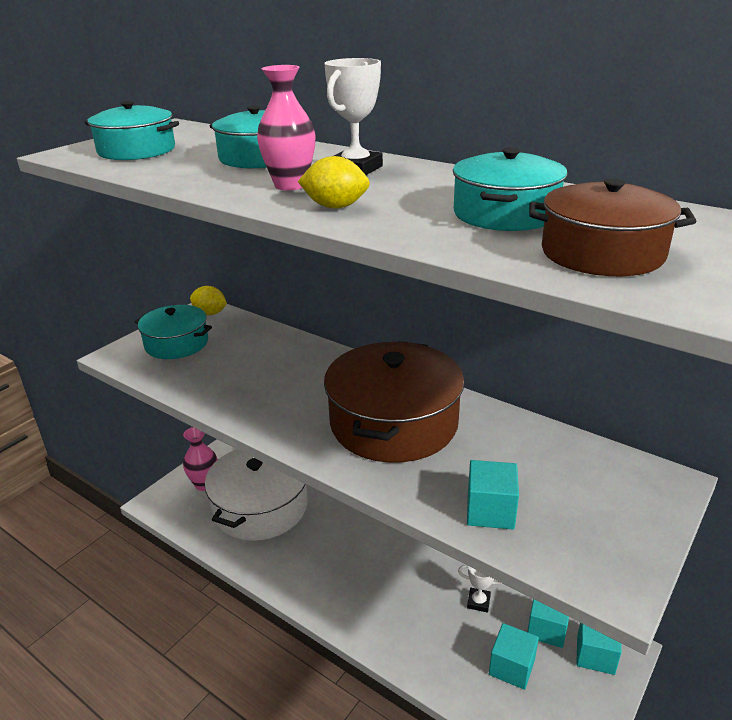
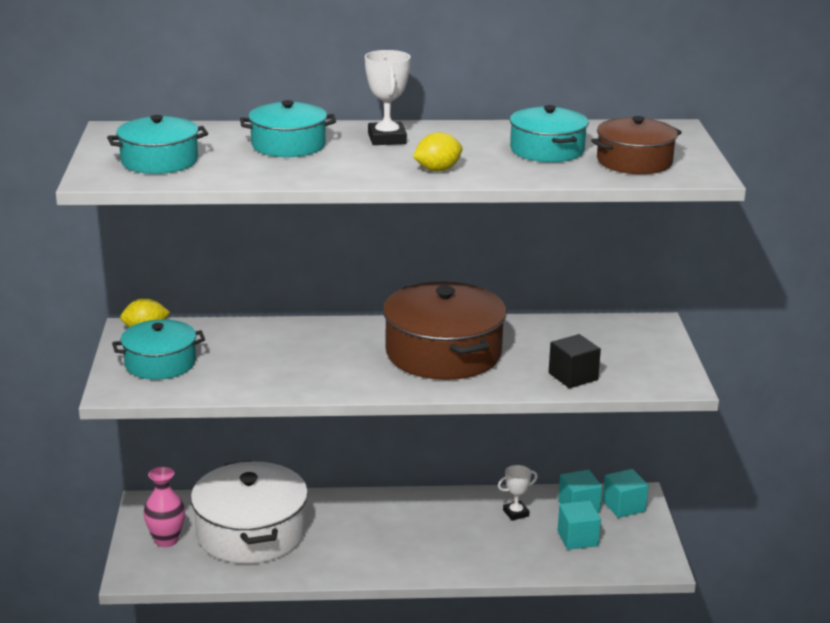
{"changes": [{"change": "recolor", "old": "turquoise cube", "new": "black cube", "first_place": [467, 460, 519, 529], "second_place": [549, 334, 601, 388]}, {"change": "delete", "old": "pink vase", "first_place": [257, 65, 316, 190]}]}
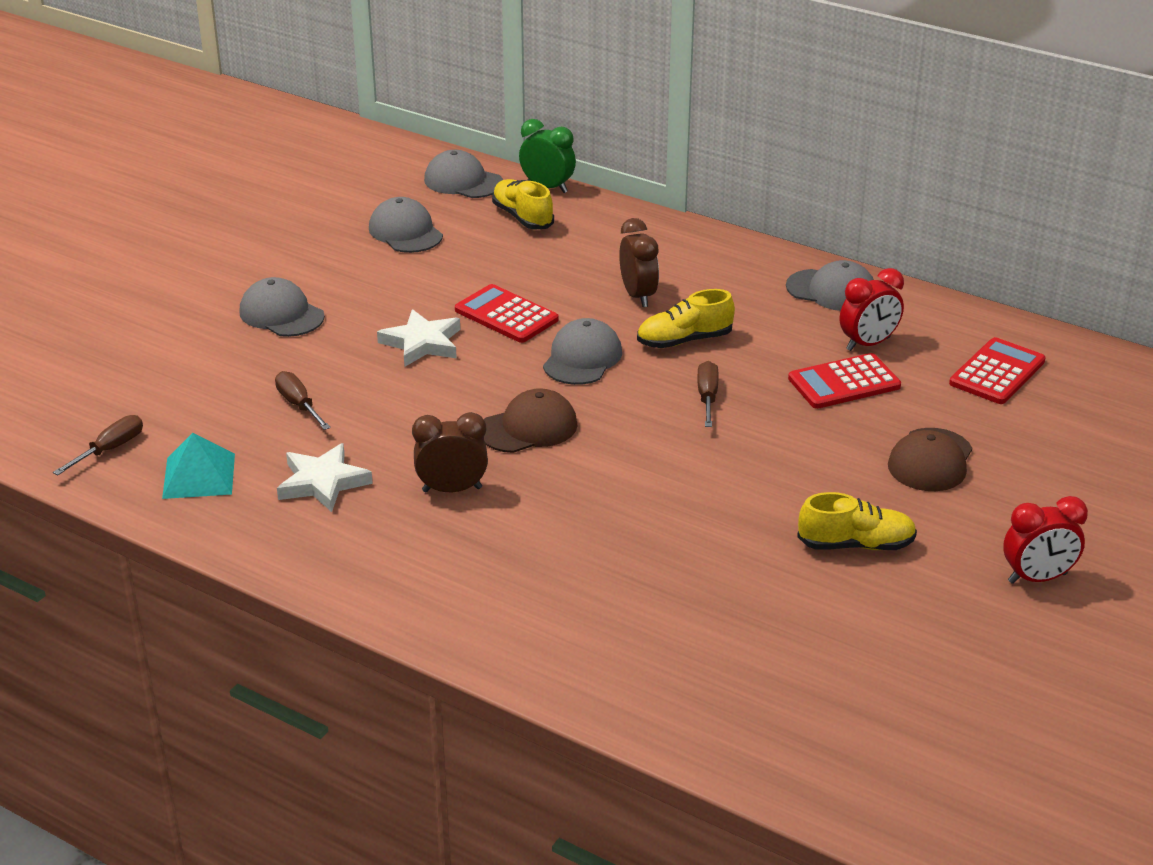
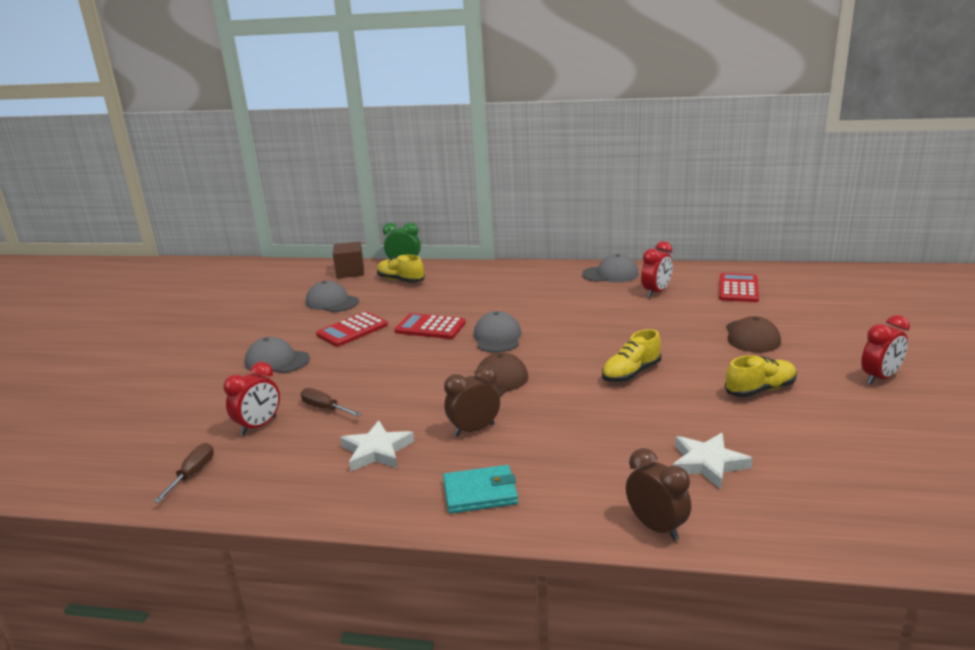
{"changes": [{"change": "insert", "new": "red clock", "second_place": [223, 362, 280, 435]}, {"change": "move", "old": "red calculator", "first_place": [788, 353, 901, 409], "second_place": [316, 312, 388, 347]}, {"change": "replace", "old": "grey cap", "new": "brown cube", "first_place": [424, 150, 503, 198], "second_place": [333, 242, 364, 278]}, {"change": "insert", "new": "turquoise wallet", "second_place": [443, 465, 518, 514]}, {"change": "move", "old": "yellow shoe", "first_place": [637, 289, 735, 348], "second_place": [602, 329, 661, 382]}, {"change": "move", "old": "brown clock", "first_place": [619, 218, 659, 307], "second_place": [626, 448, 691, 541]}, {"change": "move", "old": "white star", "first_place": [377, 309, 460, 367], "second_place": [673, 433, 753, 489]}, {"change": "delete", "old": "turquoise pyramid", "first_place": [162, 433, 235, 499]}, {"change": "delete", "old": "brown screwdriver", "first_place": [697, 361, 719, 427]}]}
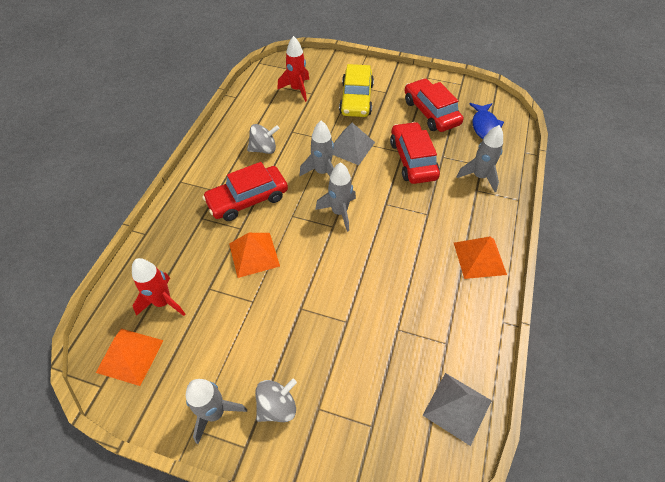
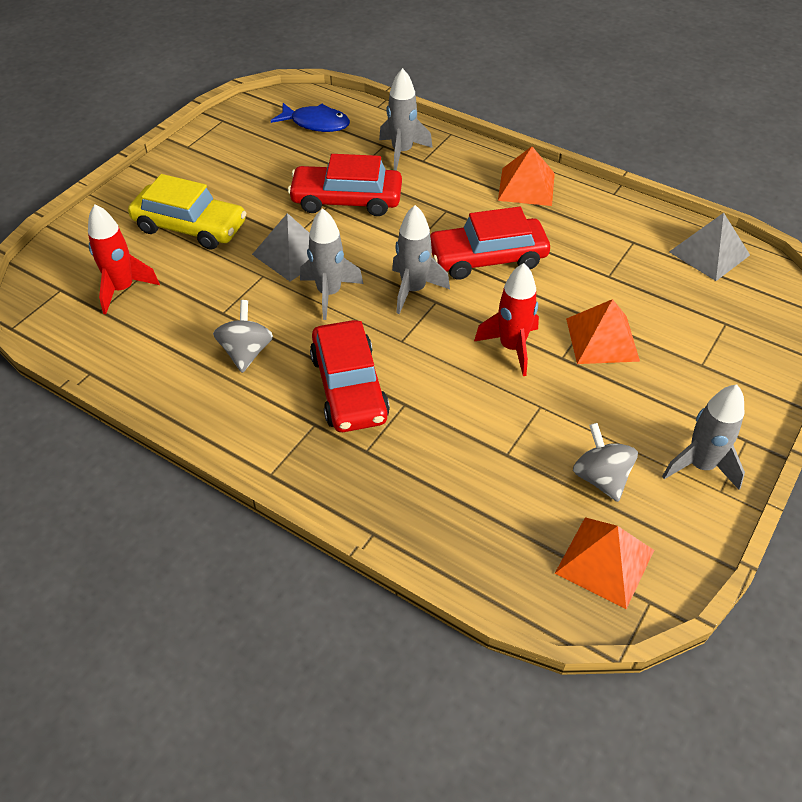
{"changes": [{"change": "move", "old": "red car", "first_place": [405, 79, 463, 132], "second_place": [430, 207, 550, 279]}, {"change": "move", "old": "red rocket", "first_place": [132, 258, 186, 316], "second_place": [474, 263, 539, 376]}, {"change": "move", "old": "orange pyramid", "first_place": [229, 233, 280, 278], "second_place": [566, 299, 640, 364]}, {"change": "move", "old": "grey spinning top", "first_place": [255, 379, 297, 422], "second_place": [573, 423, 638, 502]}]}
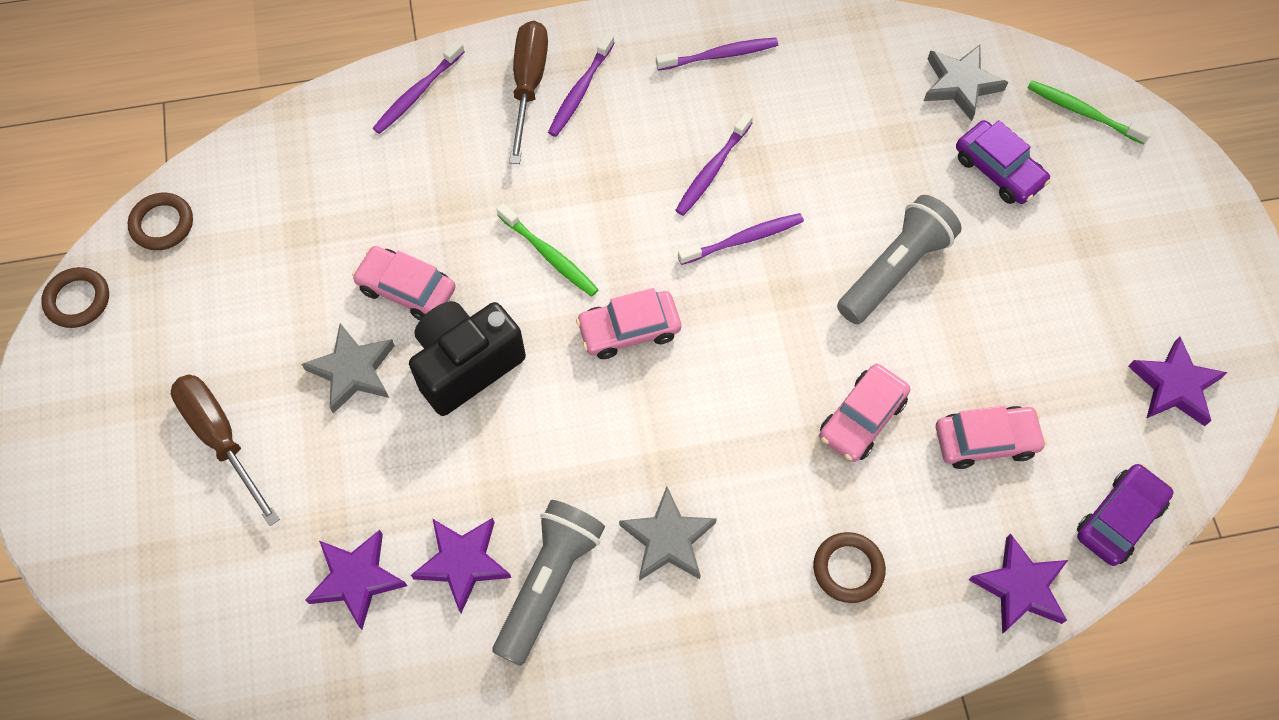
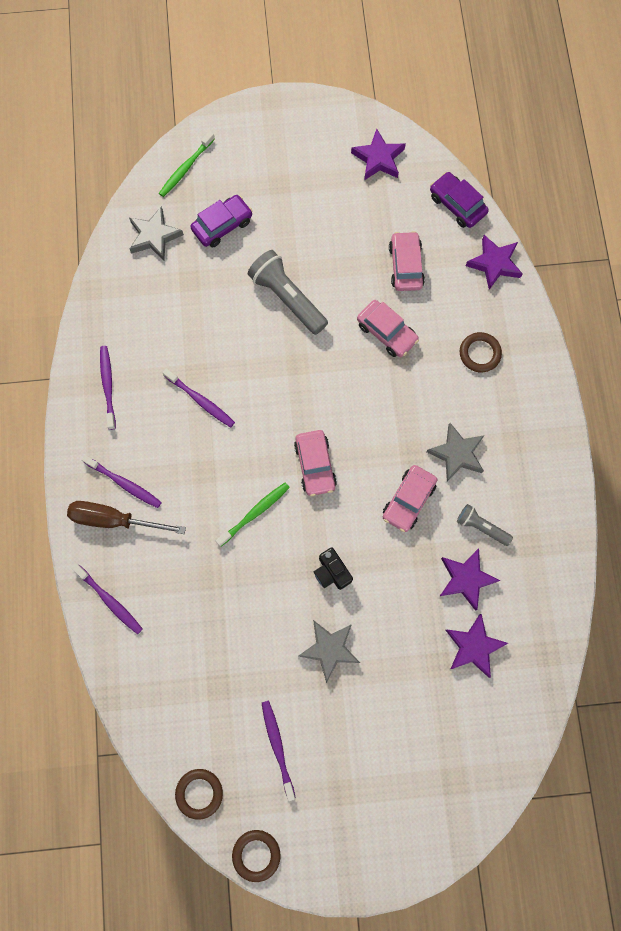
{"changes": [{"change": "move", "old": "purple toothbrush", "first_place": [678, 213, 804, 265], "second_place": [262, 700, 296, 801]}, {"change": "resize", "old": "black camera", "first_place": [409, 301, 526, 416], "second_place": [314, 548, 353, 590], "factor": 0.55}, {"change": "move", "old": "pink car", "first_place": [352, 246, 456, 320], "second_place": [383, 465, 437, 532]}, {"change": "resize", "old": "grey flashlight", "first_place": [493, 500, 605, 666], "second_place": [457, 504, 513, 546], "factor": 0.57}, {"change": "delete", "old": "brown screwdriver", "first_place": [171, 374, 280, 526]}]}
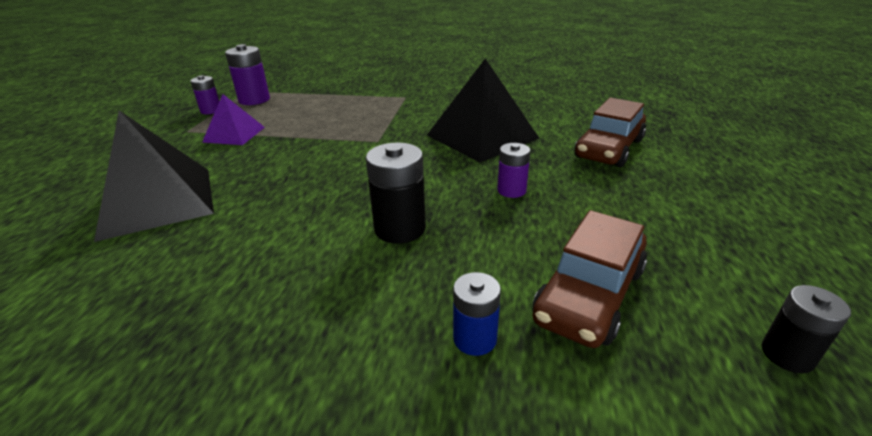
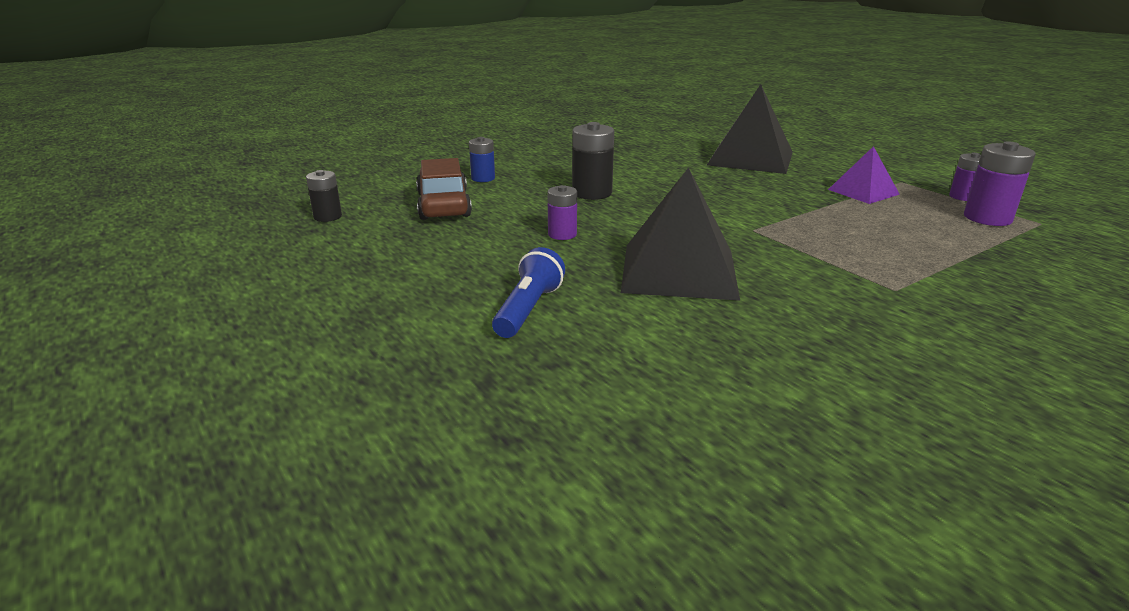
{"changes": [{"change": "replace", "old": "brown car", "new": "blue flashlight", "first_place": [574, 97, 646, 167], "second_place": [492, 247, 565, 338]}]}
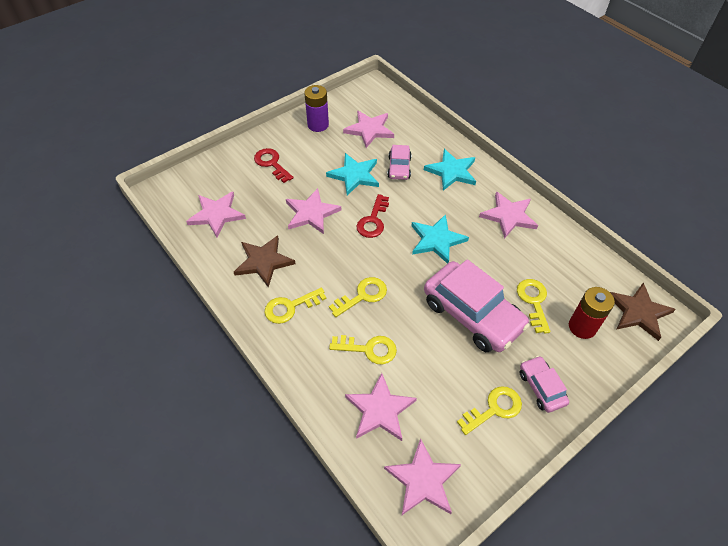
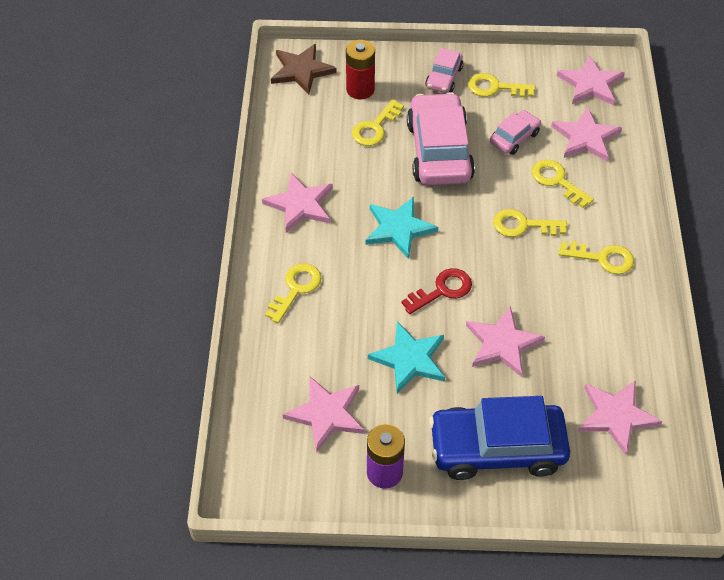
{"changes": [{"change": "replace", "old": "turquoise star", "new": "yellow key", "first_place": [424, 149, 476, 191], "second_place": [265, 263, 322, 323]}, {"change": "replace", "old": "red key", "new": "blue car", "first_place": [254, 148, 293, 183], "second_place": [429, 396, 570, 480]}, {"change": "move", "old": "pink car", "first_place": [387, 145, 412, 180], "second_place": [490, 110, 541, 155]}, {"change": "delete", "old": "brown star", "first_place": [234, 235, 296, 288]}]}
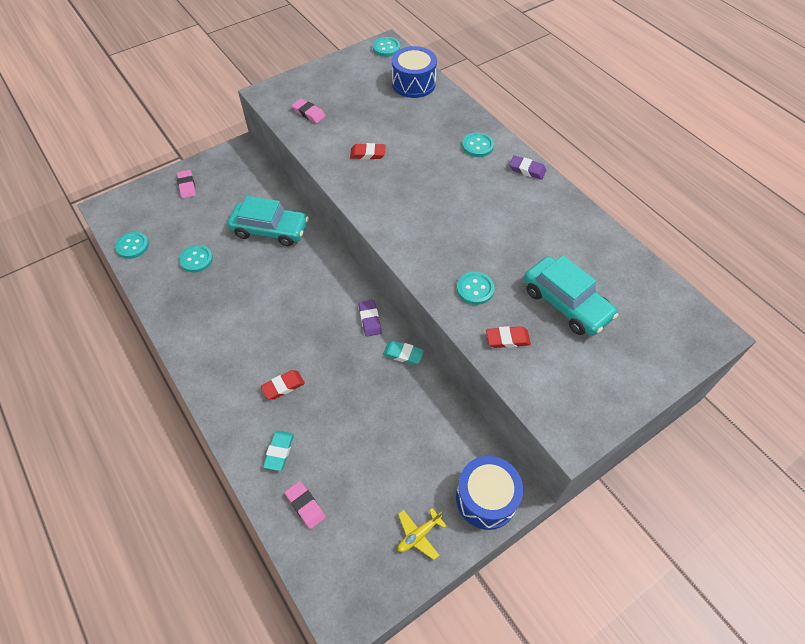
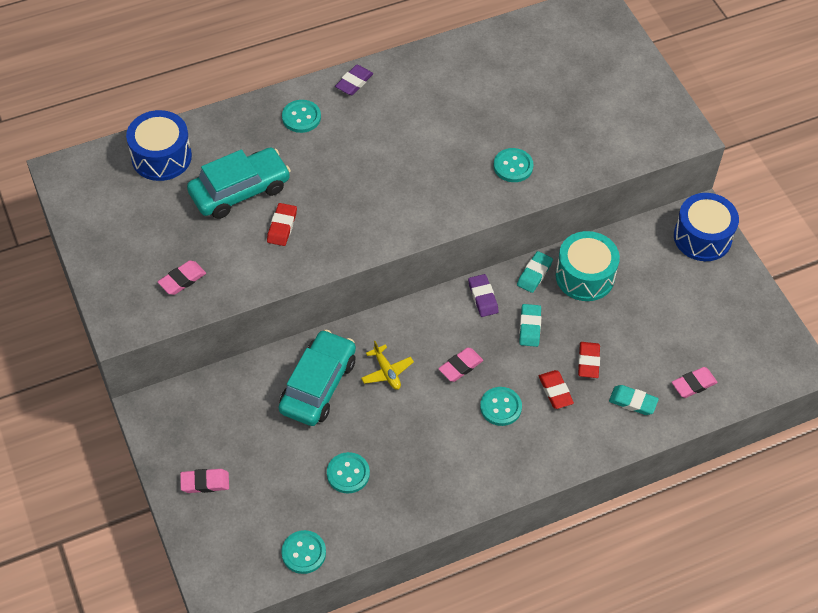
{"changes": [{"change": "move", "old": "turquoise car", "first_place": [524, 255, 618, 336], "second_place": [187, 148, 291, 219]}, {"change": "move", "old": "yellow plane", "first_place": [398, 508, 447, 560], "second_place": [361, 341, 414, 390]}, {"change": "insert", "new": "pink eraser", "second_place": [438, 348, 483, 382]}, {"change": "rotate", "old": "purple eraser", "first_place": [359, 300, 382, 337], "second_place": [468, 274, 499, 317], "degrees": 75}, {"change": "move", "old": "turquoise button", "first_place": [373, 37, 400, 57], "second_place": [480, 387, 522, 426]}, {"change": "insert", "new": "turquoise eraser", "second_place": [519, 304, 541, 347]}, {"change": "insert", "new": "turquoise drum", "second_place": [556, 231, 620, 301]}, {"change": "move", "old": "red eraser", "first_place": [486, 326, 531, 348], "second_place": [578, 342, 600, 378]}]}
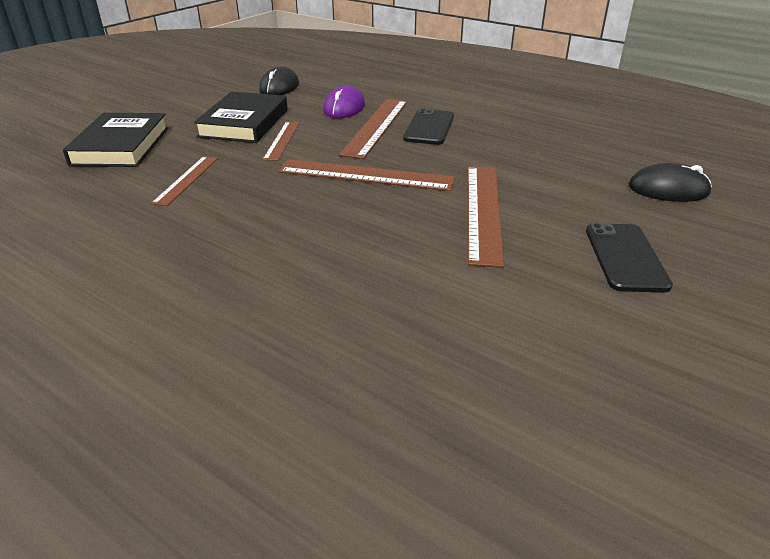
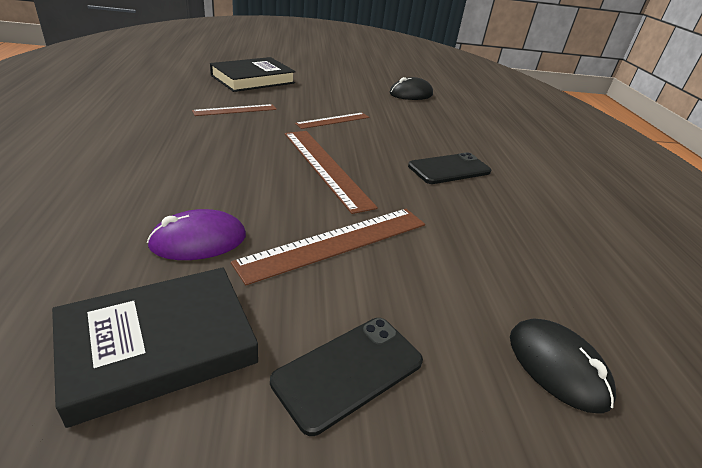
{"changes": [{"change": "move", "old": "black book", "first_place": [194, 92, 288, 143], "second_place": [52, 267, 258, 428]}, {"change": "move", "old": "purple mouse", "first_place": [323, 85, 365, 118], "second_place": [147, 209, 246, 260]}, {"change": "delete", "old": "brown ruler", "first_place": [339, 99, 407, 159]}]}
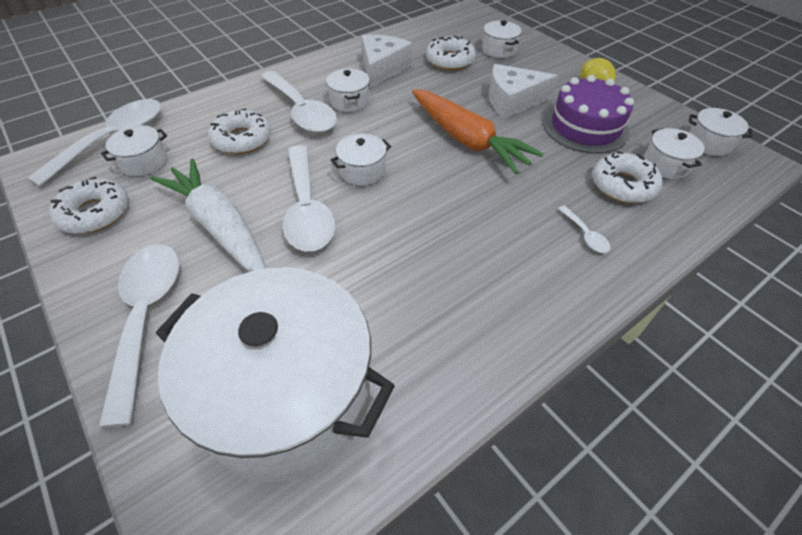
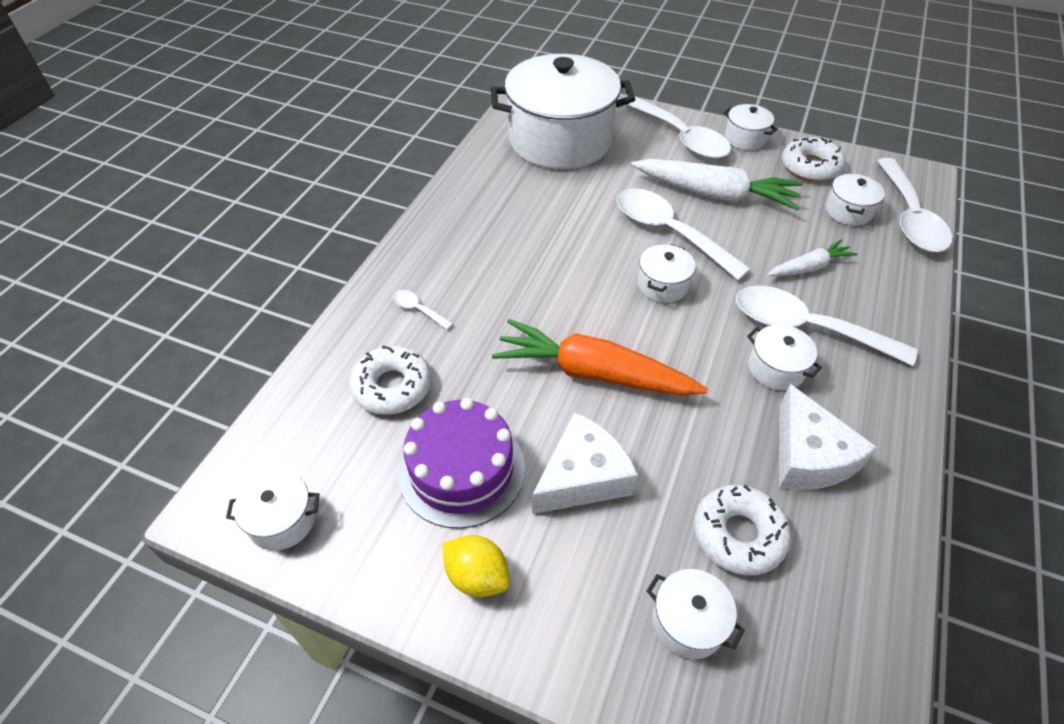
{"changes": [{"change": "move", "old": "white pot", "first_place": [643, 128, 705, 179], "second_place": [723, 104, 778, 150]}, {"change": "replace", "old": "white donut", "new": "white carrot", "first_place": [208, 108, 271, 154], "second_place": [767, 239, 858, 276]}]}
